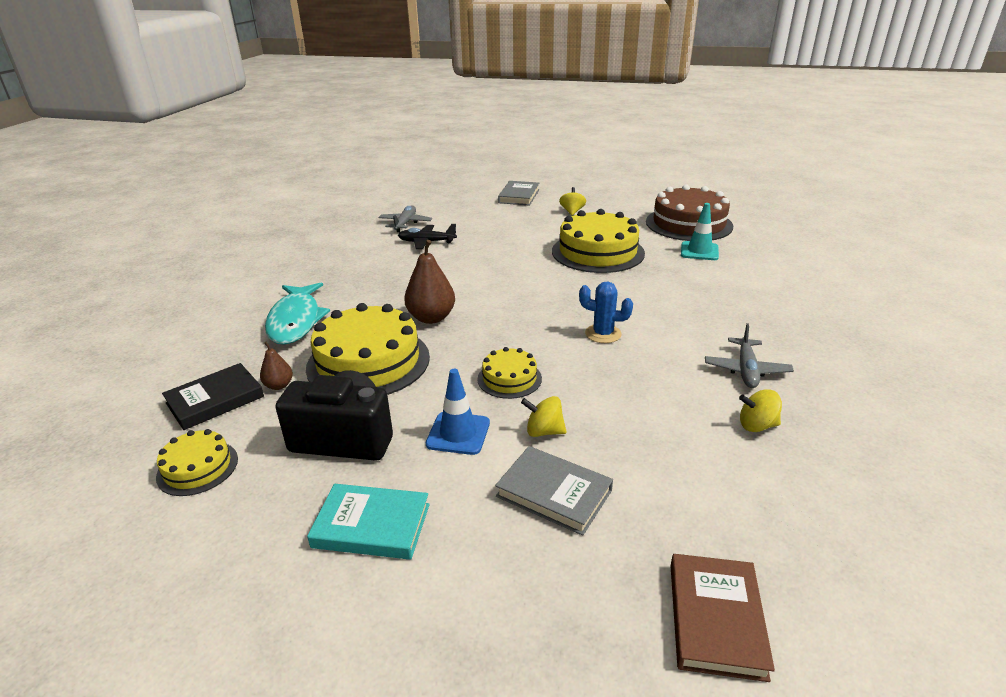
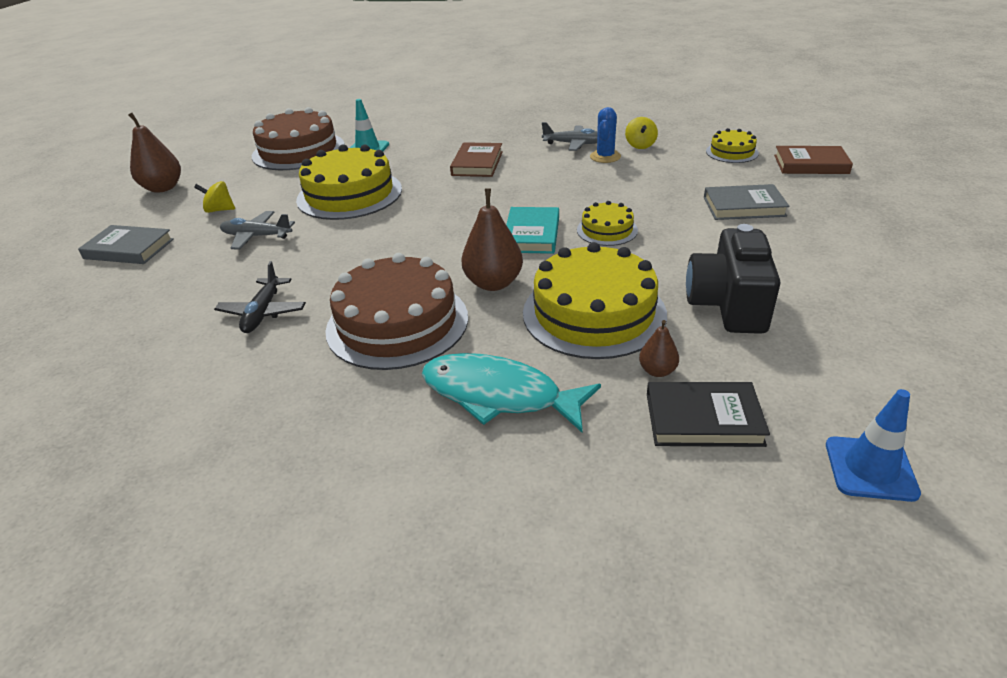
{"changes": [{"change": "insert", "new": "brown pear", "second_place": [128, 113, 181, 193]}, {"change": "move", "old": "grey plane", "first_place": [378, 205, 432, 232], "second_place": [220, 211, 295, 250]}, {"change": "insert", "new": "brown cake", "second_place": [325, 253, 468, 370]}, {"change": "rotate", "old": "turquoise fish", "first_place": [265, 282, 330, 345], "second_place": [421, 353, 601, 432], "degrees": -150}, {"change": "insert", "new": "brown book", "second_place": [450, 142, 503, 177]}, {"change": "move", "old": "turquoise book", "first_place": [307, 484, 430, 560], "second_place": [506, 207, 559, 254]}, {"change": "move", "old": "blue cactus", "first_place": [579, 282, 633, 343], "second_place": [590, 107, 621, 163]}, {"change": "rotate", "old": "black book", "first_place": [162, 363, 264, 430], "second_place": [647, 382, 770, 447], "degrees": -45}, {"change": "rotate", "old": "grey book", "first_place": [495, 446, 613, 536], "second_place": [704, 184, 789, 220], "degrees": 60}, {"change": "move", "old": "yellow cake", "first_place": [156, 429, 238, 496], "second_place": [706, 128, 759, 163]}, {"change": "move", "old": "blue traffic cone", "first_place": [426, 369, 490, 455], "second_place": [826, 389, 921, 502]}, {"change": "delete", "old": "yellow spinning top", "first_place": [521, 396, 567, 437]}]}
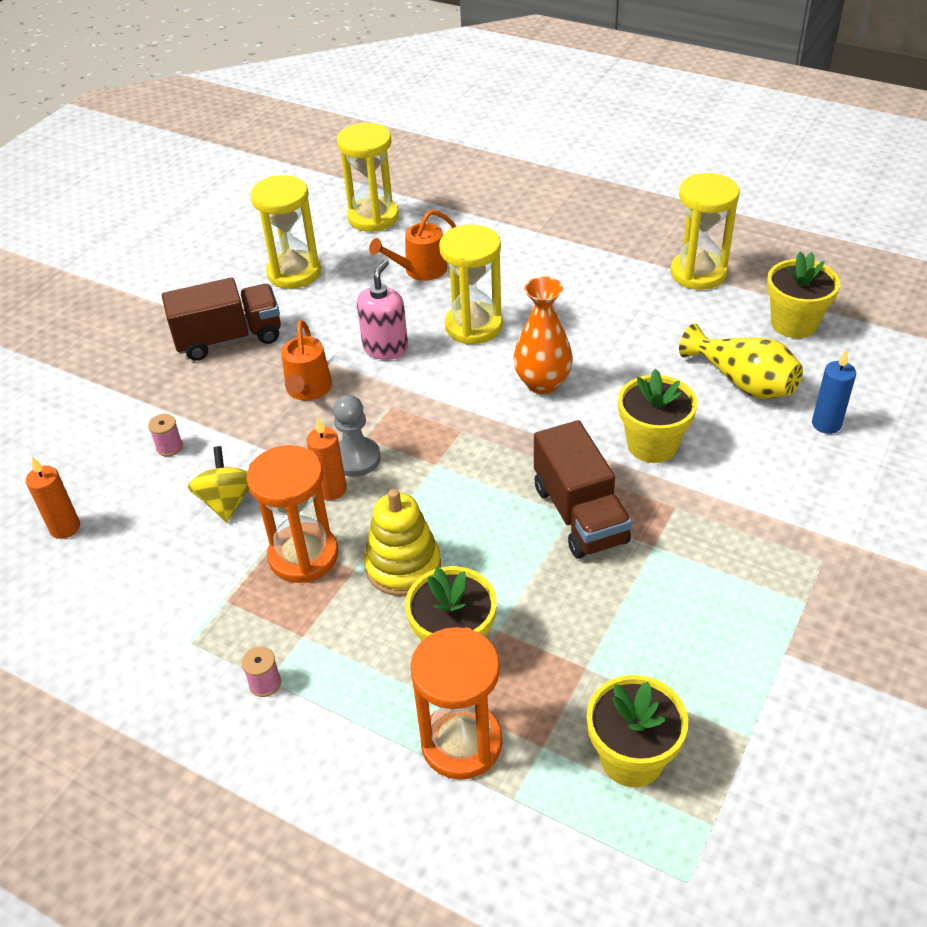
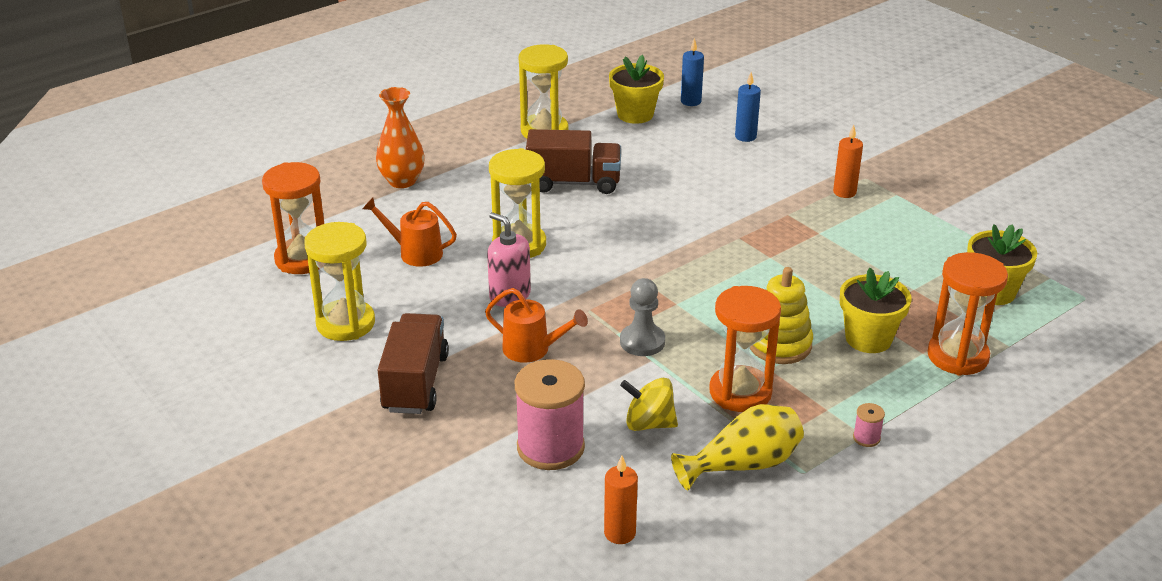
{"changes": [{"change": "recolor", "old": "yellow hourglass", "new": "orange hourglass", "first_place": [337, 123, 399, 232], "second_place": [262, 162, 324, 274]}, {"change": "rotate", "old": "orange watering can", "first_place": [369, 209, 457, 281], "second_place": [362, 197, 457, 267], "degrees": 120}, {"change": "move", "old": "orange vase", "first_place": [513, 276, 573, 394], "second_place": [376, 87, 425, 188]}, {"change": "resize", "old": "pink spool", "first_place": [148, 414, 183, 456], "second_place": [515, 359, 585, 470], "factor": 2.47}, {"change": "move", "old": "brown truck", "first_place": [534, 420, 632, 559], "second_place": [526, 129, 621, 194]}, {"change": "move", "old": "yellow vase", "first_place": [679, 324, 803, 399], "second_place": [671, 404, 804, 490]}, {"change": "insert", "new": "blue candle", "second_place": [681, 38, 704, 106]}, {"change": "move", "old": "orange candle", "first_place": [307, 418, 347, 500], "second_place": [833, 125, 863, 198]}, {"change": "delete", "old": "yellow flower pot", "first_place": [618, 369, 697, 463]}]}
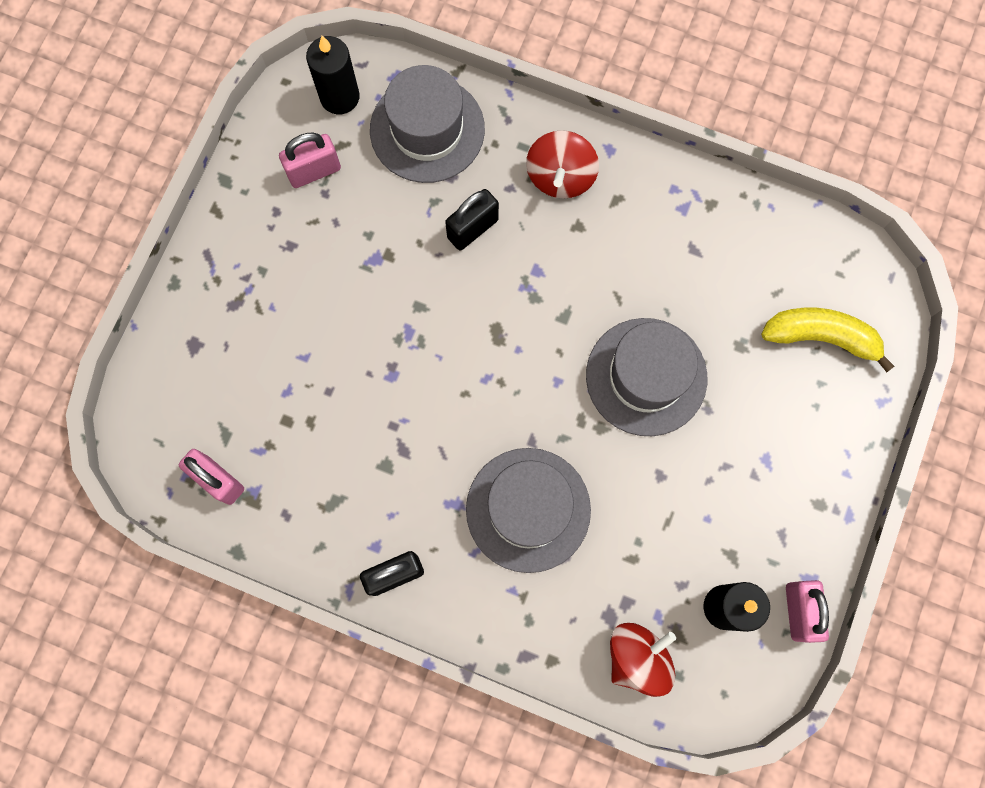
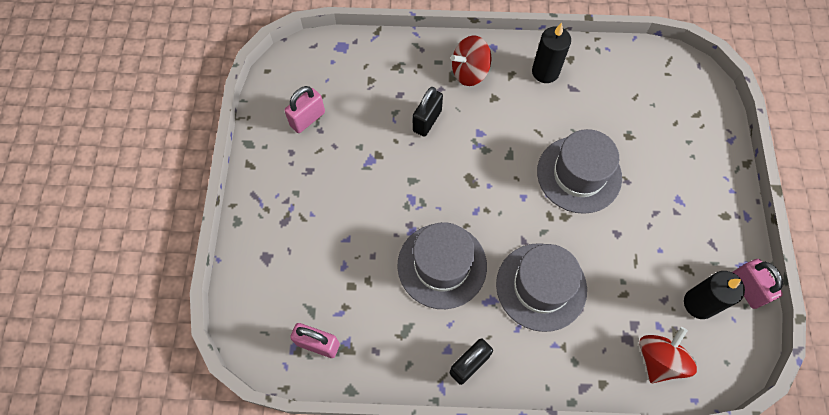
{"changes": [{"change": "move", "old": "grey hat", "first_place": [370, 65, 485, 183], "second_place": [398, 222, 487, 309]}, {"change": "rotate", "old": "red spinning top", "first_place": [526, 130, 599, 198], "second_place": [451, 35, 491, 86], "degrees": 75}, {"change": "move", "old": "black candle", "first_place": [306, 36, 360, 114], "second_place": [532, 23, 571, 83]}, {"change": "delete", "old": "yellow banana", "first_place": [761, 308, 894, 372]}]}
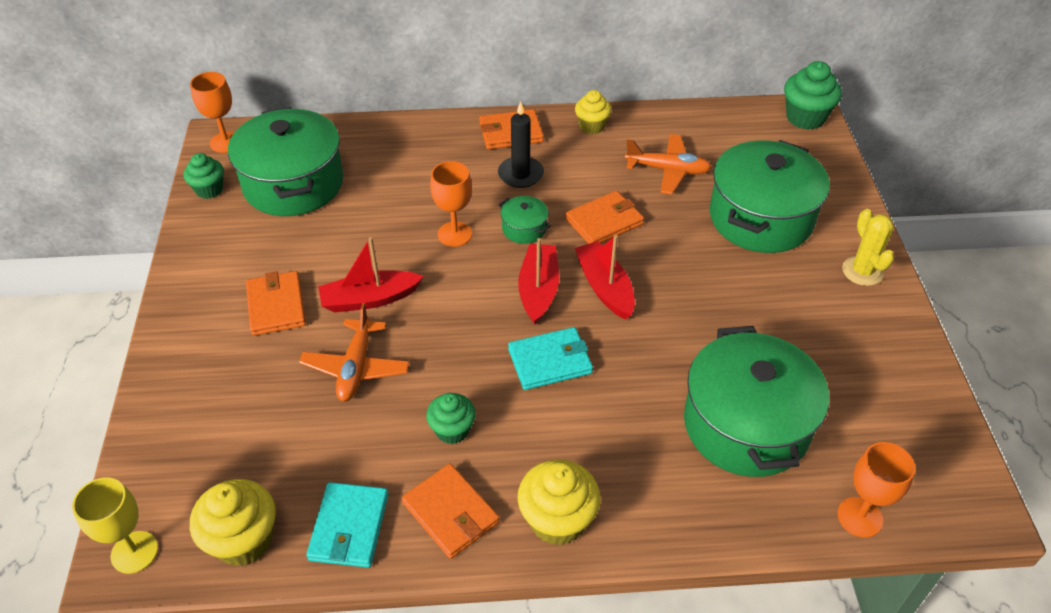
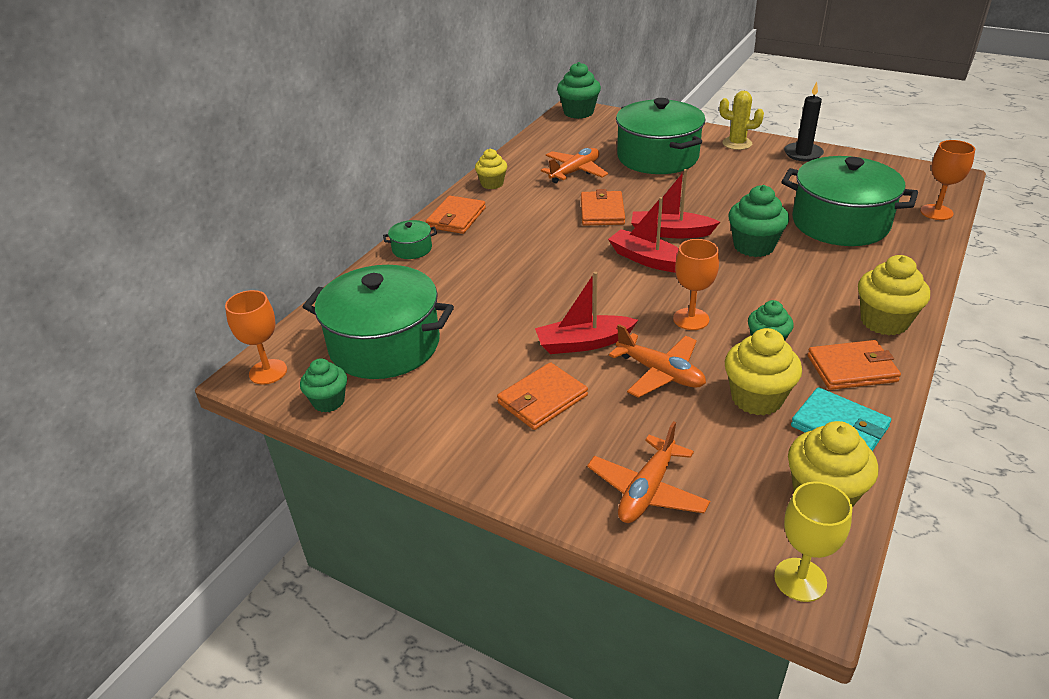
{"changes": [{"change": "move", "old": "green pot", "first_place": [499, 196, 551, 244], "second_place": [383, 220, 437, 259]}, {"change": "rotate", "old": "orange wallet", "first_place": [246, 271, 306, 336], "second_place": [497, 362, 588, 430], "degrees": -60}, {"change": "rotate", "old": "red boat", "first_place": [318, 237, 424, 313], "second_place": [535, 272, 638, 354], "degrees": 60}, {"change": "insert", "new": "orange plane", "second_place": [587, 421, 710, 523]}, {"change": "move", "old": "orange goblet", "first_place": [430, 161, 472, 247], "second_place": [673, 239, 719, 330]}, {"change": "insert", "new": "yellow cupcake", "second_place": [725, 328, 802, 416]}, {"change": "insert", "new": "green cupcake", "second_place": [728, 185, 789, 257]}, {"change": "move", "old": "black candle", "first_place": [498, 101, 544, 188], "second_place": [784, 82, 824, 161]}, {"change": "delete", "old": "turquoise wallet", "first_place": [508, 327, 593, 390]}]}
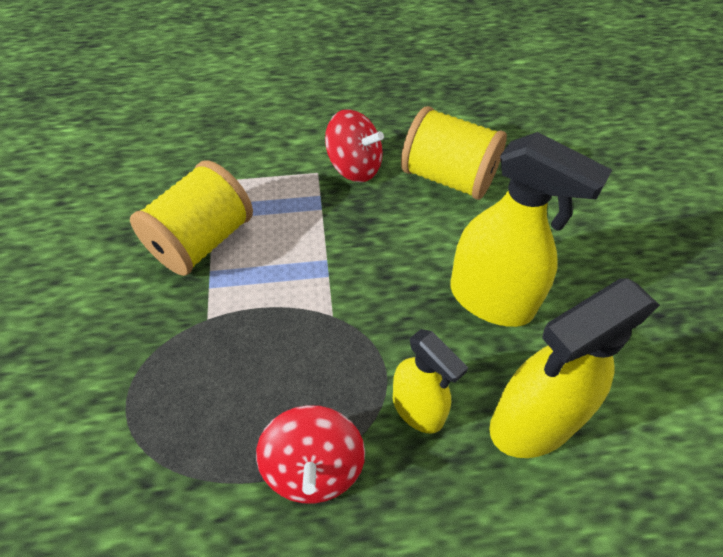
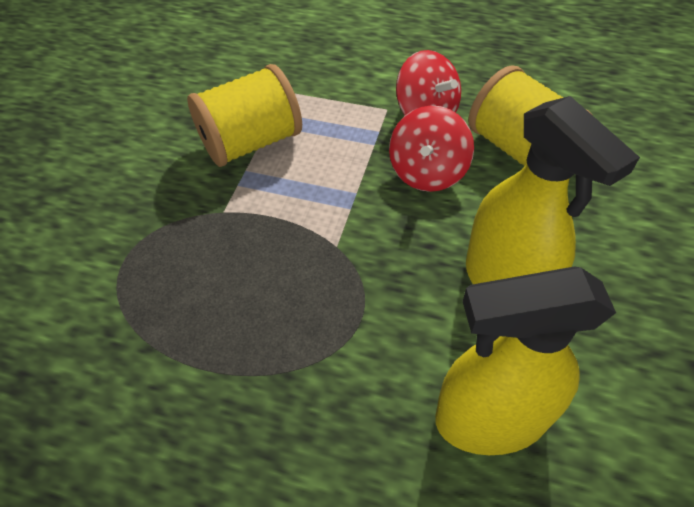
{"changes": [{"change": "move", "old": "red spinning top", "first_place": [256, 405, 365, 504], "second_place": [389, 105, 474, 192]}, {"change": "delete", "old": "yellow spray bottle", "first_place": [393, 329, 468, 433]}]}
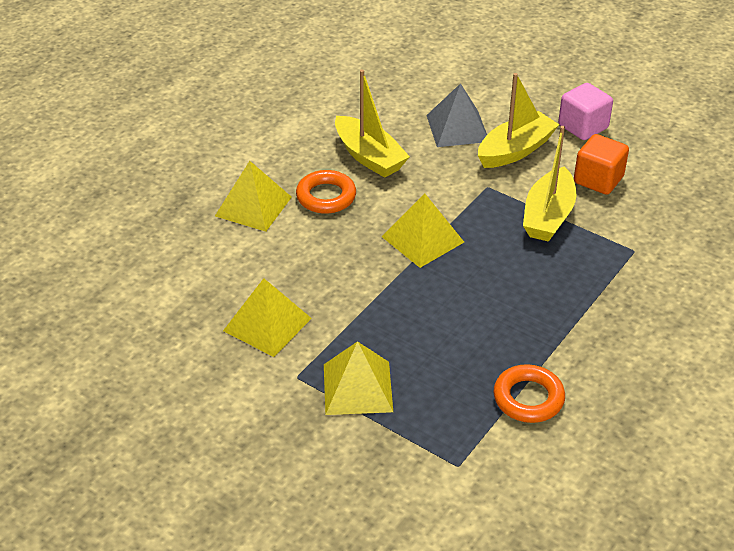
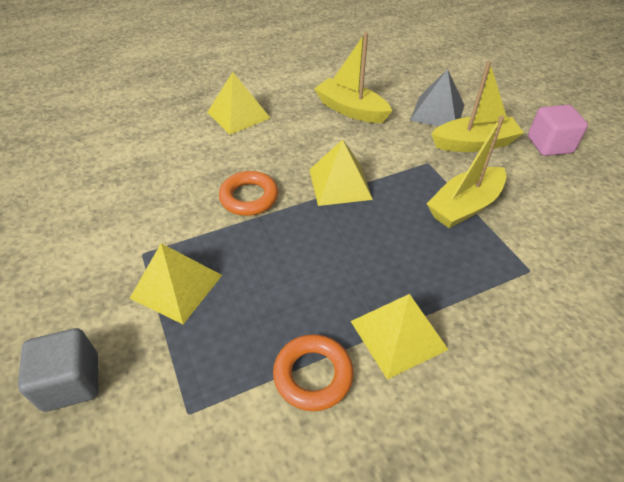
{"changes": [{"change": "insert", "new": "grey cube", "second_place": [18, 328, 98, 412]}, {"change": "move", "old": "orange ring", "first_place": [296, 170, 356, 214], "second_place": [219, 171, 278, 216]}, {"change": "rotate", "old": "yellow boat", "first_place": [335, 70, 410, 178], "second_place": [314, 32, 392, 123], "degrees": 135}, {"change": "move", "old": "yellow pyramid", "first_place": [223, 278, 312, 357], "second_place": [351, 294, 449, 380]}, {"change": "delete", "old": "orange cube", "first_place": [574, 134, 629, 195]}]}
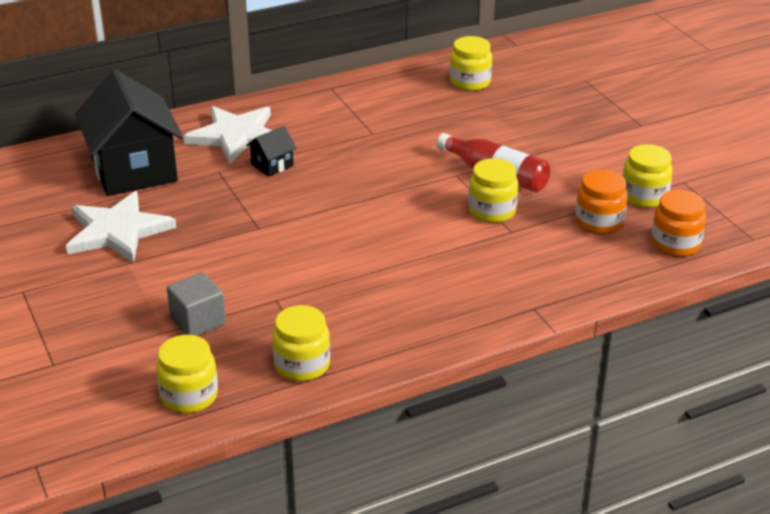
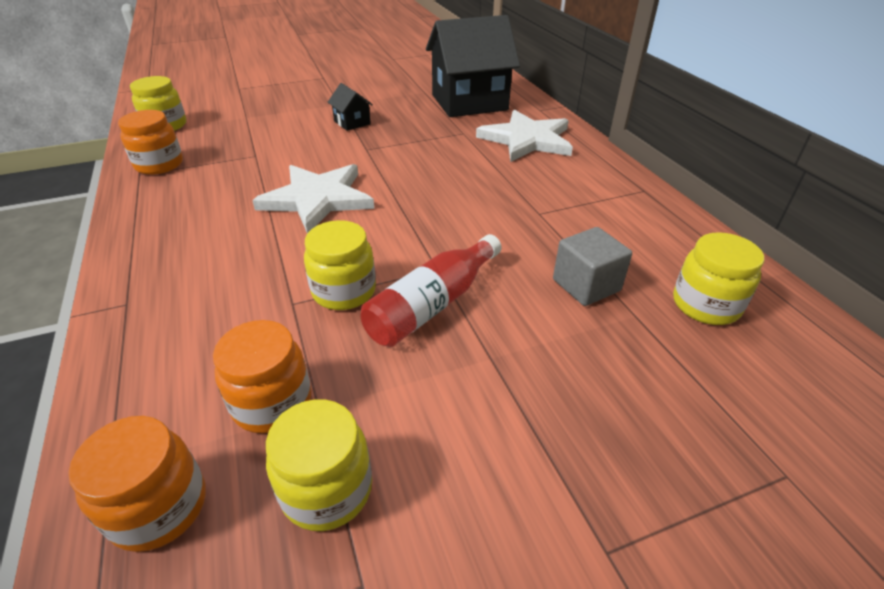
{"changes": [{"change": "recolor", "old": "yellow jar", "new": "orange jar", "first_place": [272, 305, 330, 381], "second_place": [118, 110, 183, 175]}, {"change": "move", "old": "white star", "first_place": [66, 191, 176, 263], "second_place": [252, 164, 374, 233]}, {"change": "move", "old": "black house", "first_place": [246, 126, 296, 176], "second_place": [328, 83, 373, 131]}, {"change": "move", "old": "grey cube", "first_place": [167, 272, 226, 336], "second_place": [553, 227, 632, 306]}]}
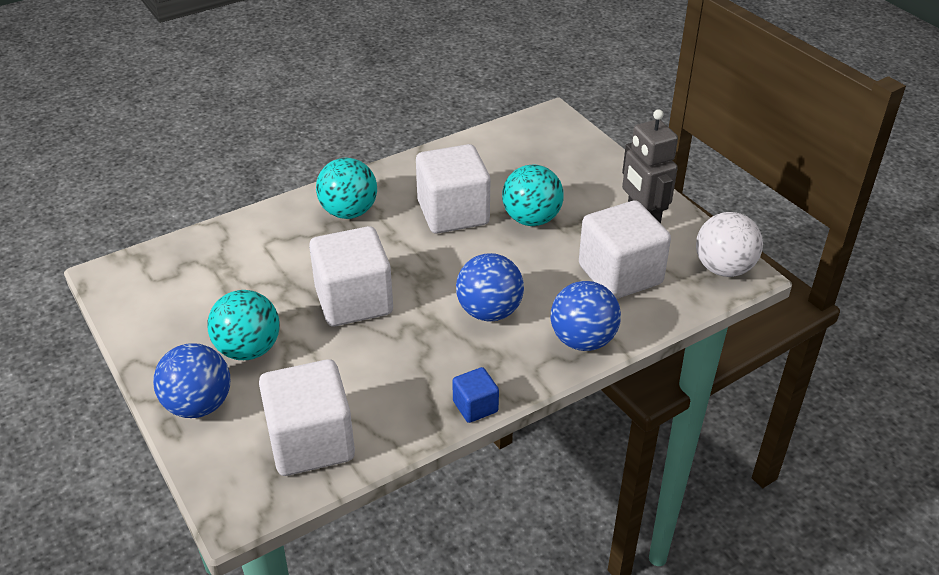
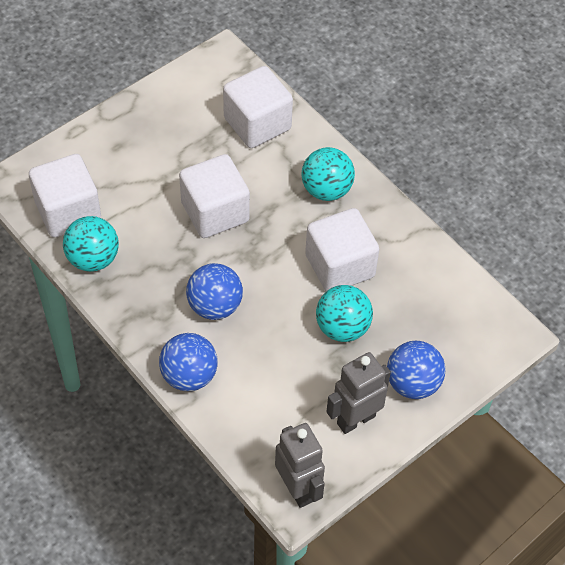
{"changes": [{"change": "move", "old": "turquoise ball", "first_place": [207, 290, 280, 360], "second_place": [63, 216, 119, 272]}, {"change": "move", "old": "white cube", "first_place": [579, 201, 671, 299], "second_place": [223, 66, 293, 148]}, {"change": "replace", "old": "white ball", "new": "grey robot", "first_place": [696, 212, 763, 277], "second_place": [275, 423, 325, 508]}, {"change": "move", "old": "blue ball", "first_place": [153, 343, 230, 418], "second_place": [387, 341, 446, 399]}, {"change": "delete", "old": "blue cube", "first_place": [452, 367, 499, 423]}]}
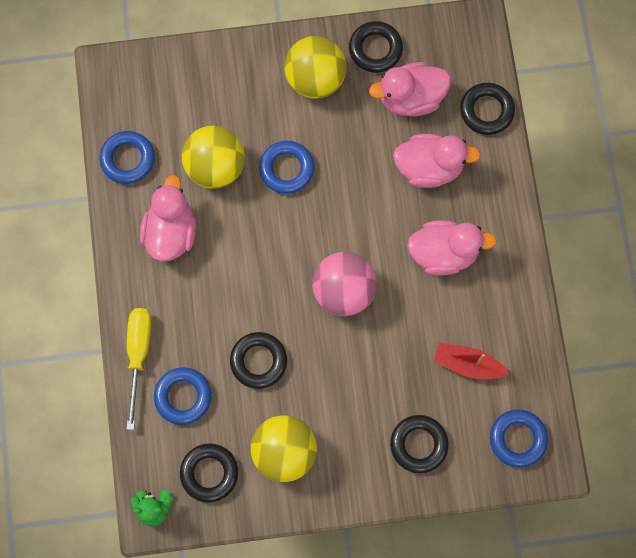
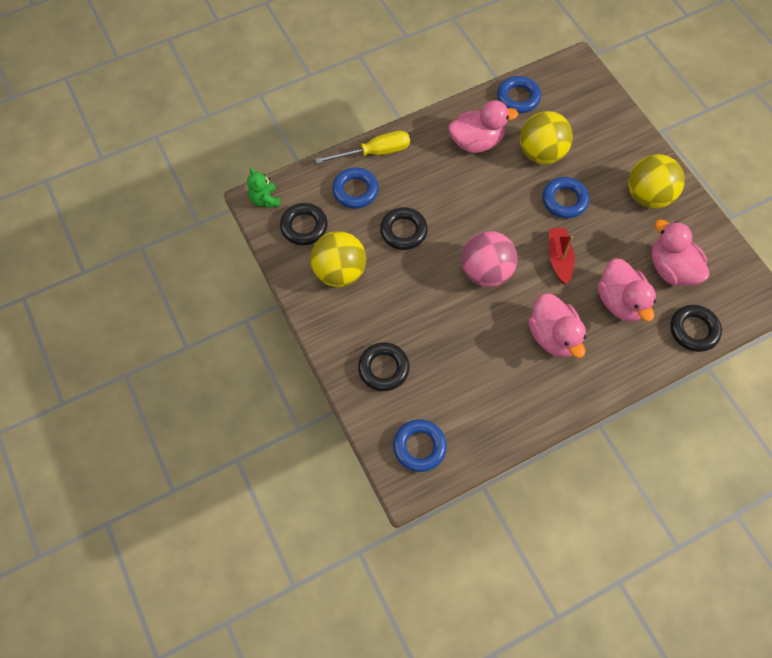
{"changes": [{"change": "move", "old": "red boat", "first_place": [434, 343, 509, 379], "second_place": [549, 228, 575, 284]}, {"change": "delete", "old": "black ring", "first_place": [349, 21, 403, 73]}]}
